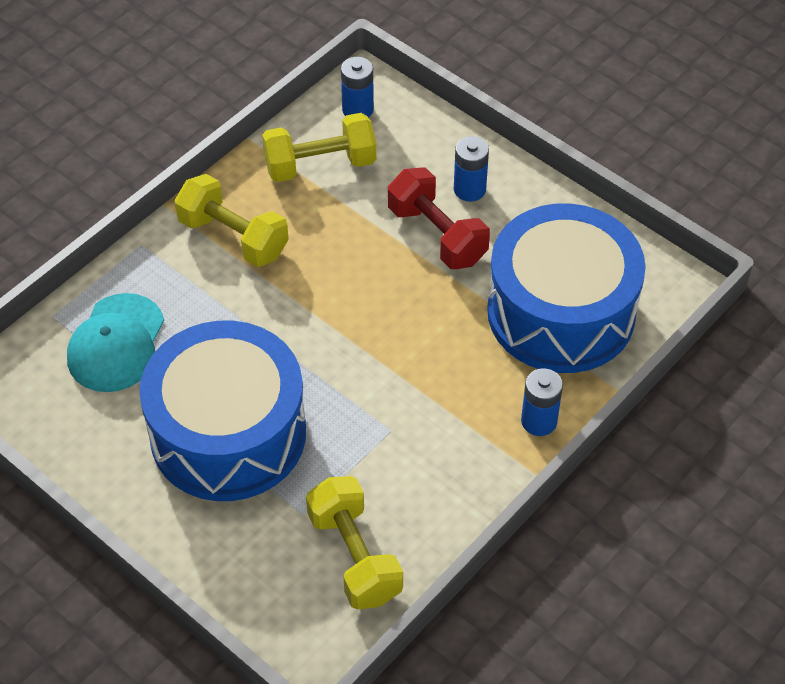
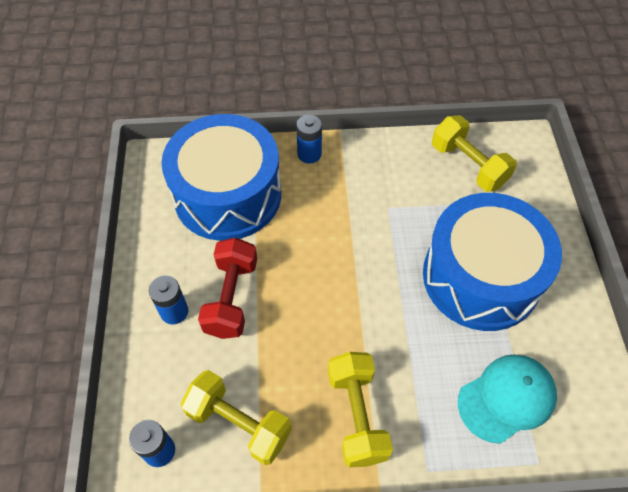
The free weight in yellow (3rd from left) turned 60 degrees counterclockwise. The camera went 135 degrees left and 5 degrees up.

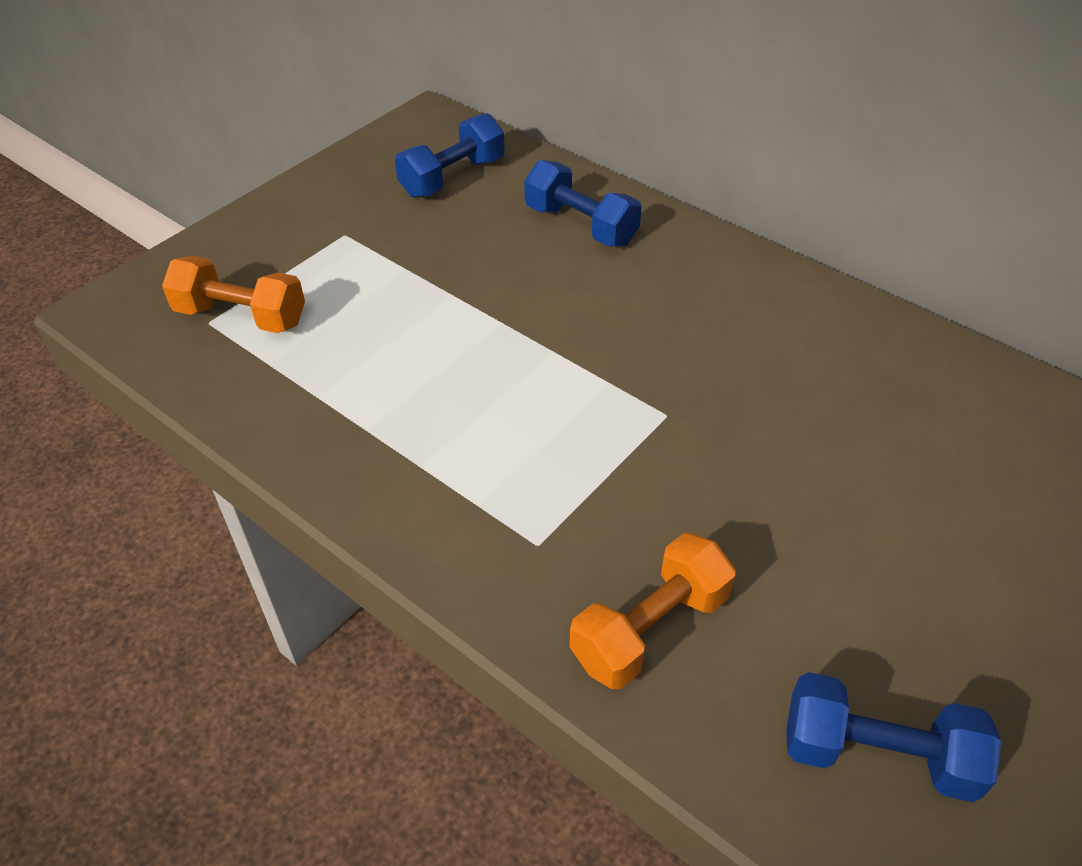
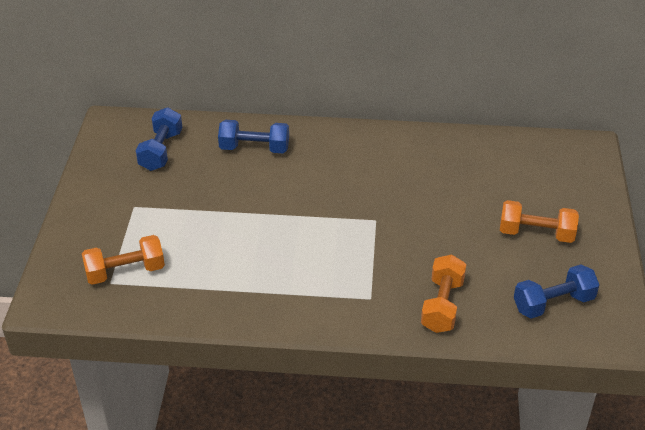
The free weight in orange-coloured (3rd from left) appeared. The camera went 35 degrees left and 5 degrees down.

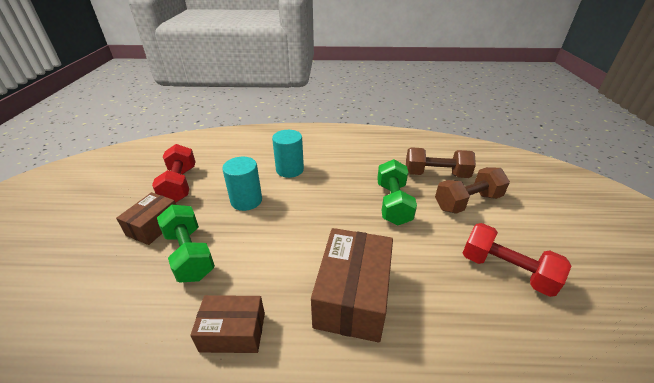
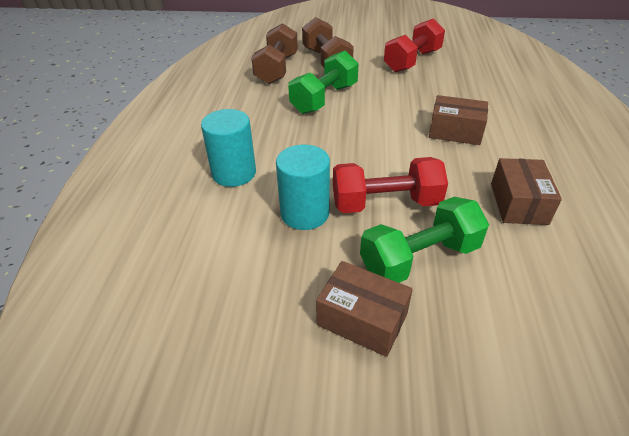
The free weight in crimson (1st from left) moved. The free weight in leaf-green (2nd from left in the first image) turned 60 degrees counterclockwise. The package in russet (3rd from left in the first image) changed to 0.61 times the size. The camera went 85 degrees left and 5 degrees up.

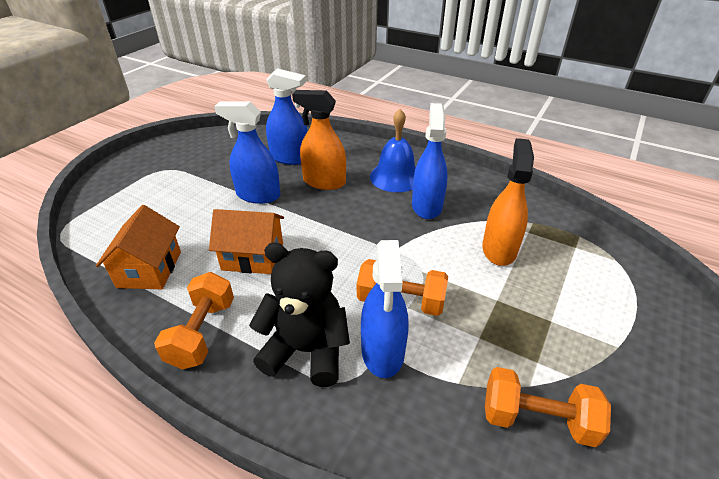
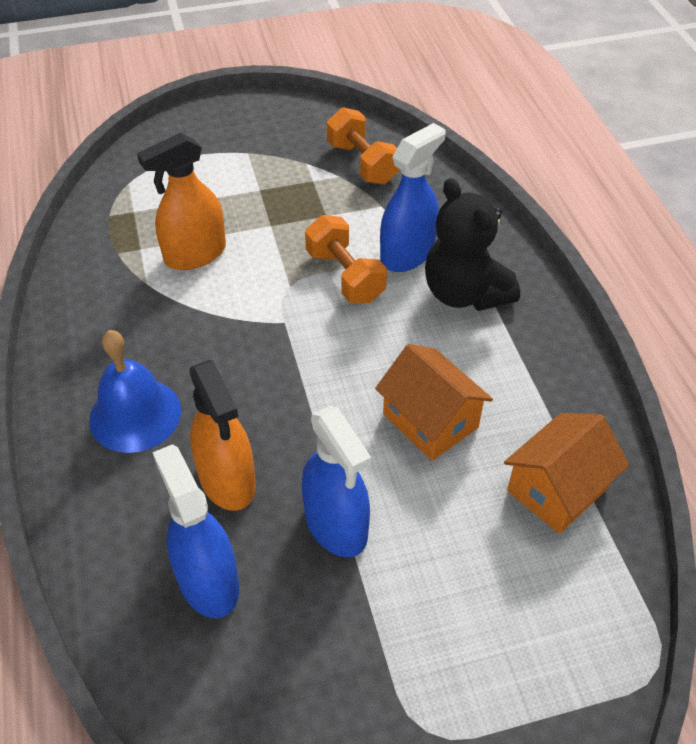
The spray bottle in cobalt (4th from left) disappeared. The free weight in orange-coloured (1st from left) disappeared. The camera went 135 degrees left and 10 degrees up.

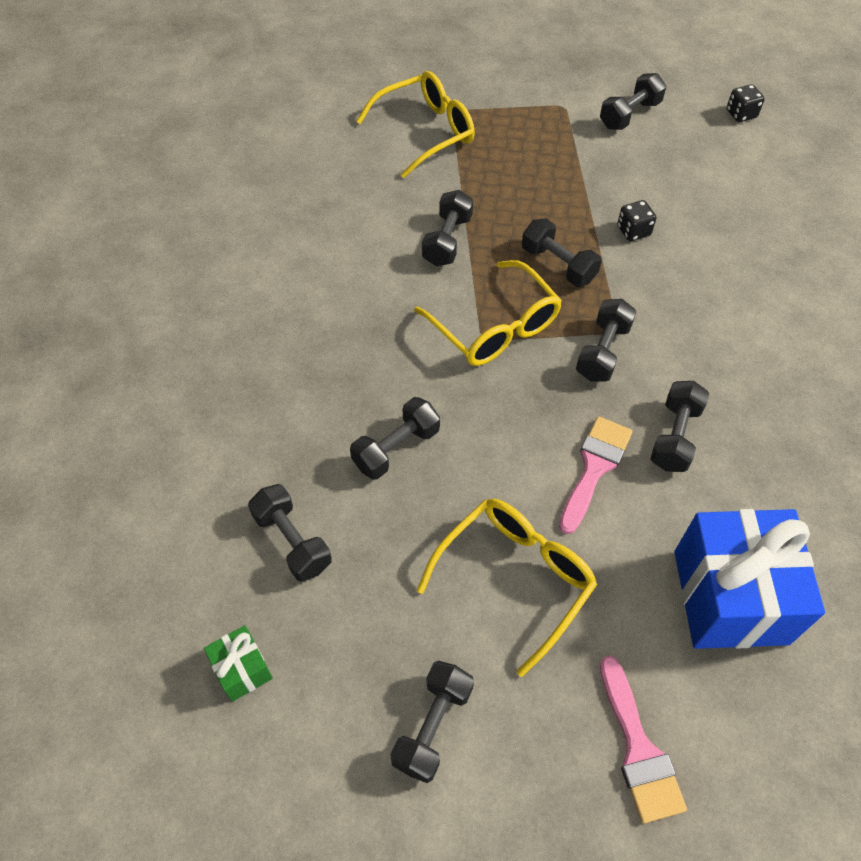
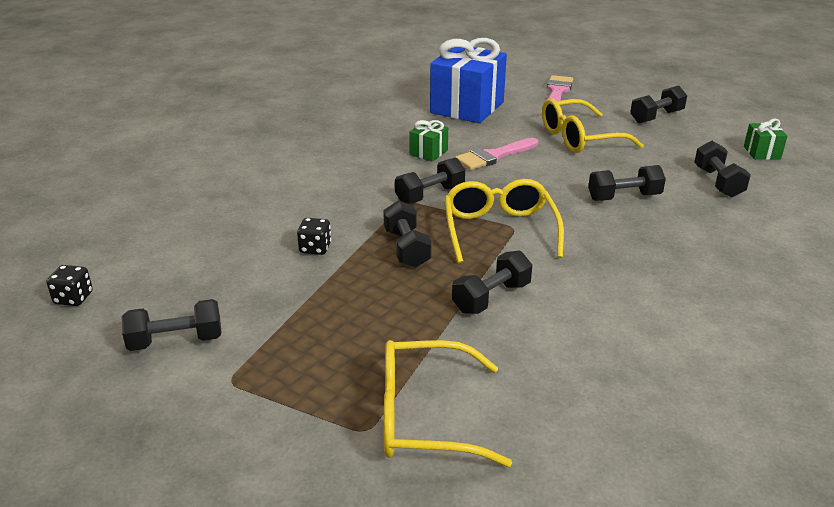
The free weight in black (8th from left) was replaced by the wrapped gift in leaf-green (1st from left). The camera went 150 degrees left and 25 degrees down.

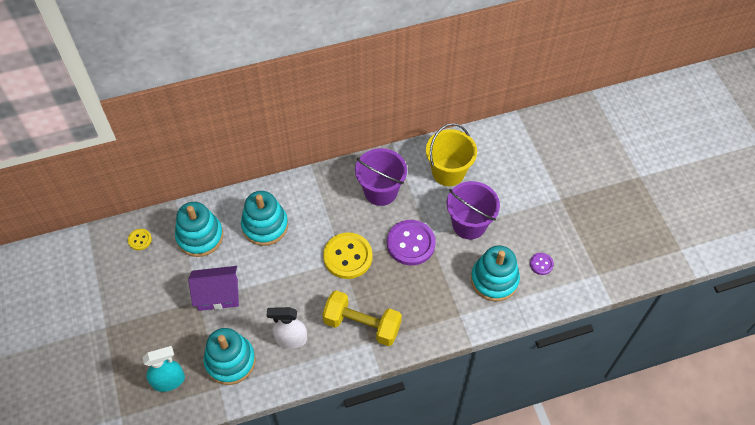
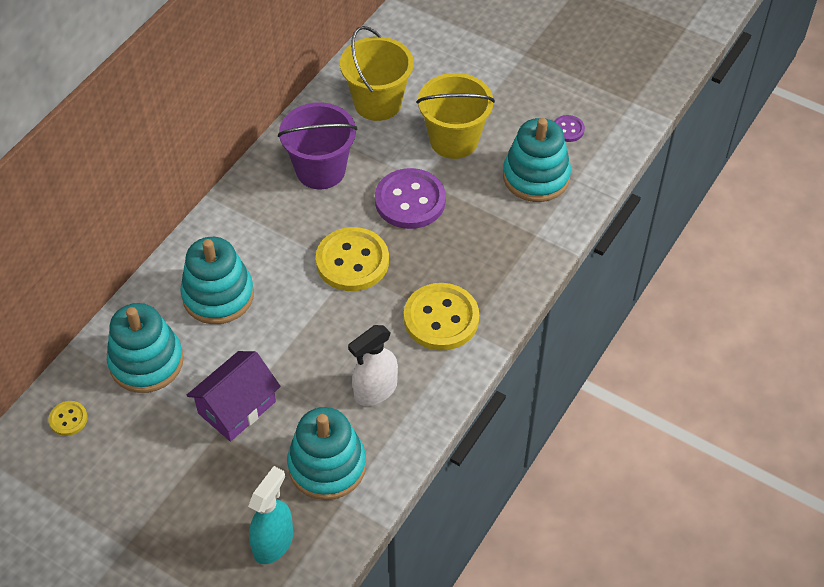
The sand bucket in violet (2nd from left) became the sand bucket in yellow (2nd from left). The free weight in yellow was replaced by the shirt button in yellow (3rd from left). The camera went 40 degrees left and 5 degrees down.

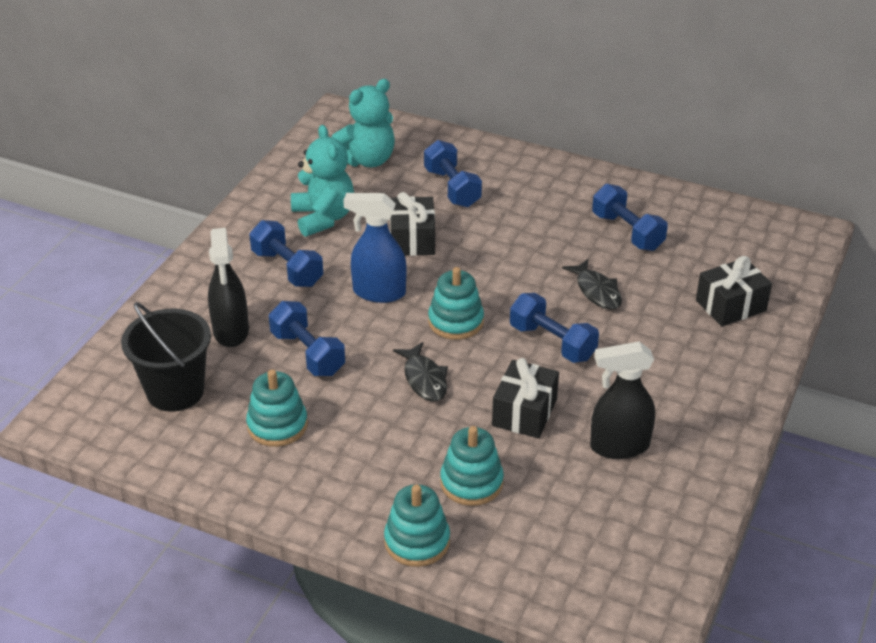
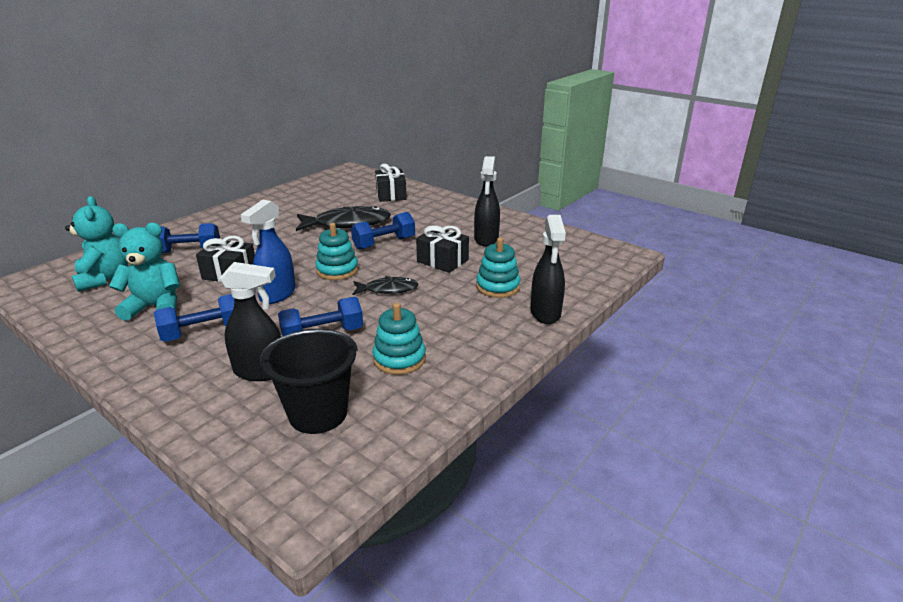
The free weight in cobalt (5th from left) disappeared. The toy fish in black (2nd from left in the first image) changed to 1.76 times the size. The stacking toy in turquoise (2nd from left) was replaced by the spray bottle in black (3rd from left). The camera went 75 degrees left and 10 degrees down.

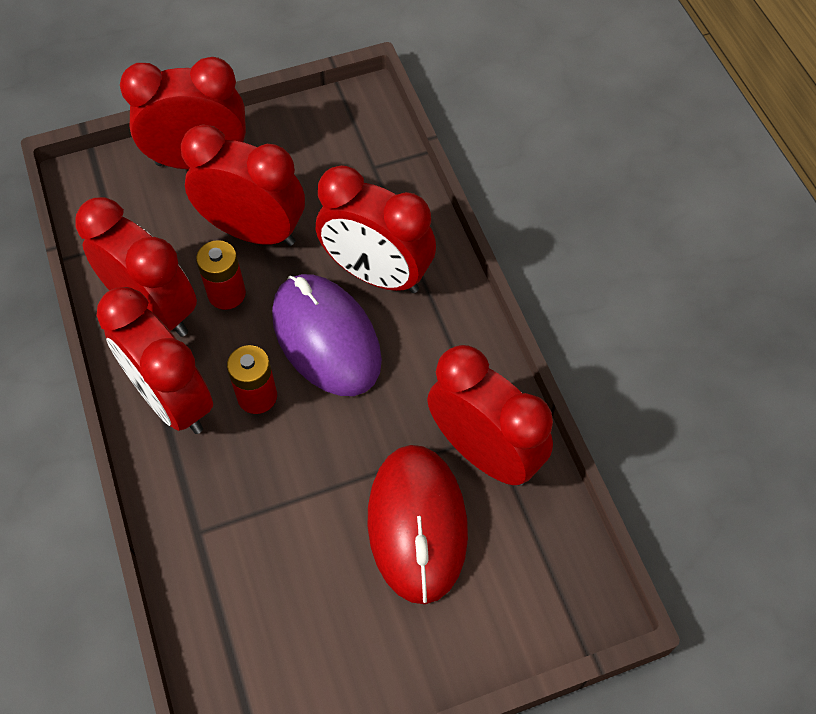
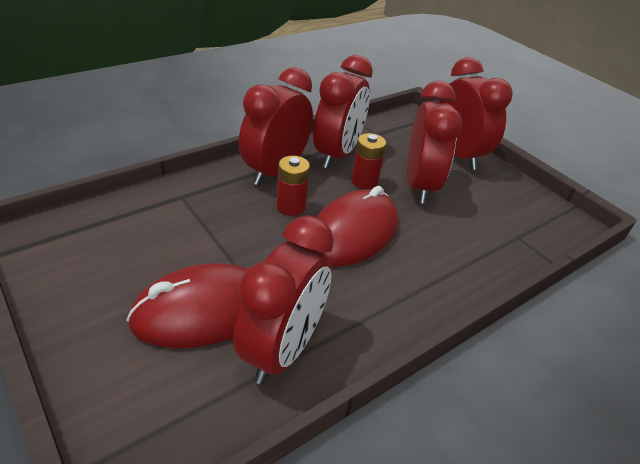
The bedside clock in crimson (5th from left) disappeared. The mouse in violet became the mouse in crimson (2nd from left). The camera went 70 degrees right and 20 degrees down.

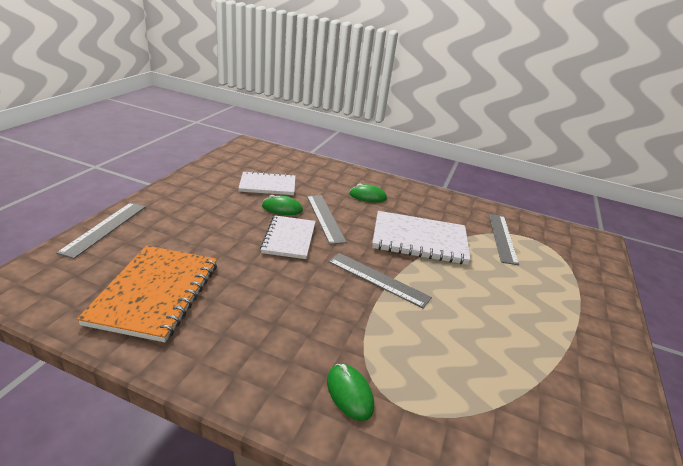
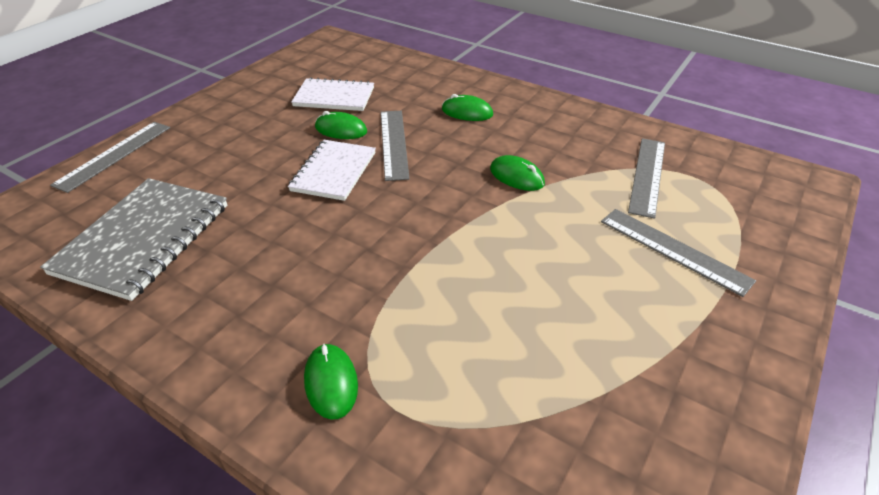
The exercise book in white (3rd from left) was replaced by the mouse in leaf-green (4th from left). The exercise book in orange-coloured became the exercise book in grey. The ruler in grey (3rd from left in the first image) moved. The camera went 15 degrees right and 10 degrees up.

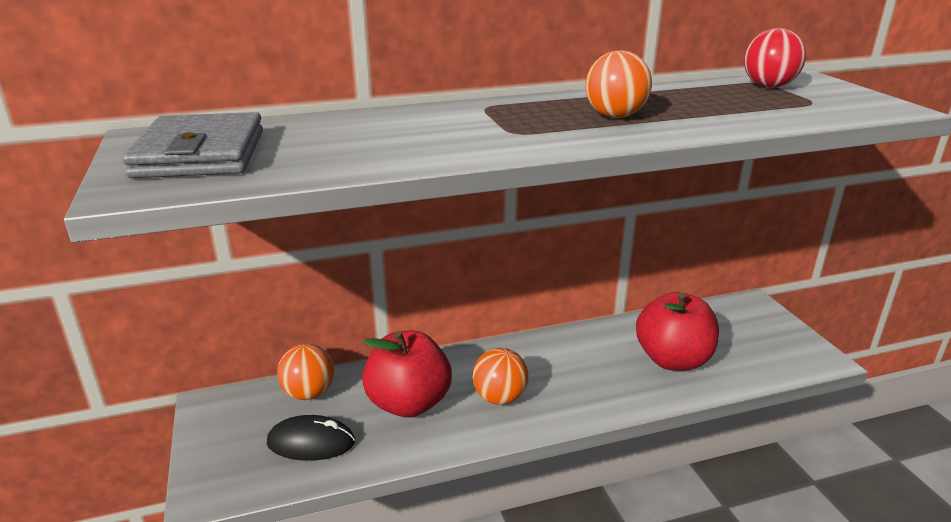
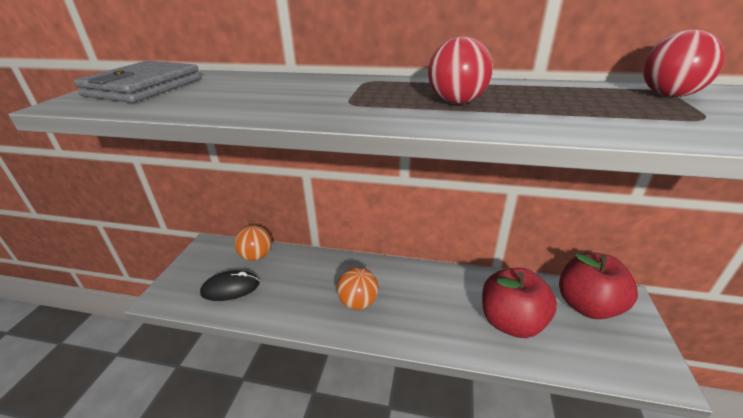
The sphere in orange-coloured (3rd from left) became the sphere in crimson (1st from left). The apple in crimson (1st from left in the first image) moved. The mouse in black turned 45 degrees counterclockwise. The camera went 30 degrees right and 5 degrees up.

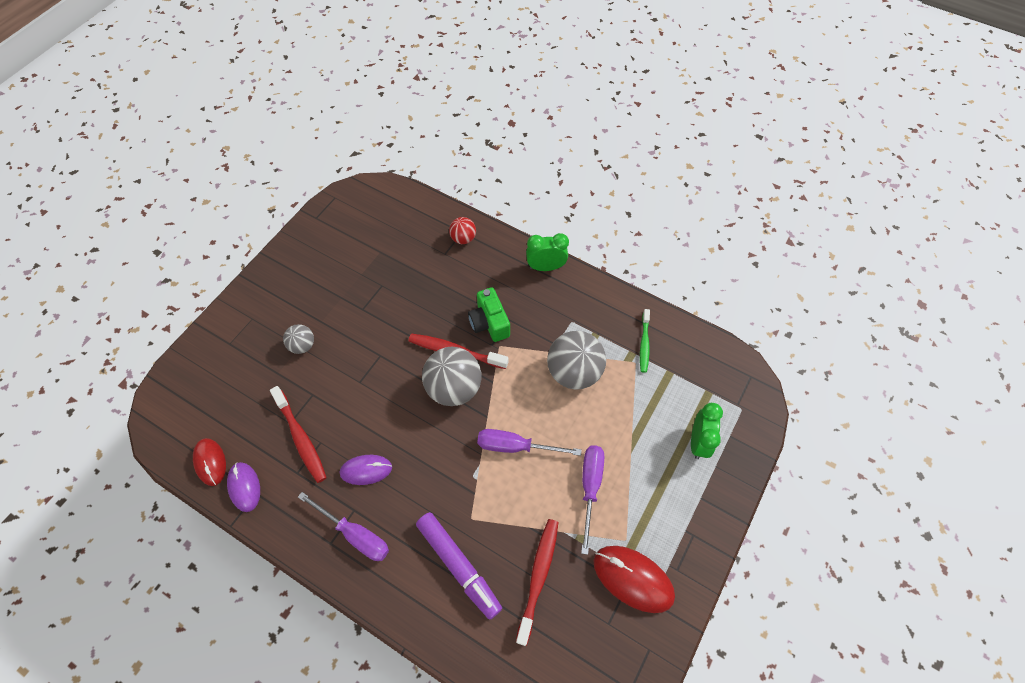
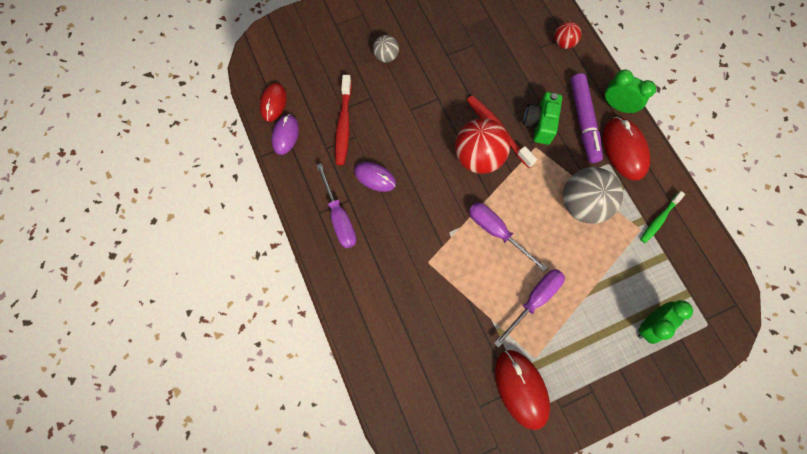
The sphere in grey (2nd from left) became the sphere in crimson (1st from left). The marker pen in violet moved. The toothbrush in crimson (3rd from left) disappeared. The mouse in crimson (3rd from left) appeared. The camera went 35 degrees right and 10 degrees up.

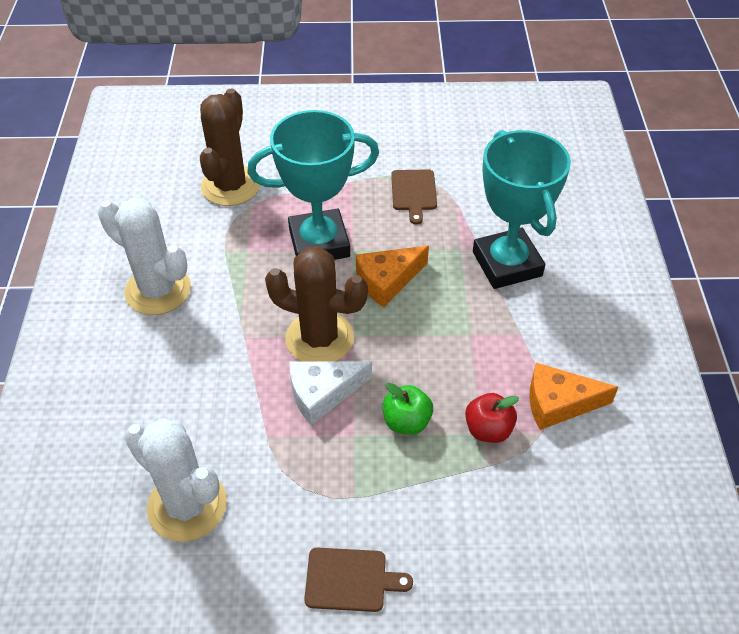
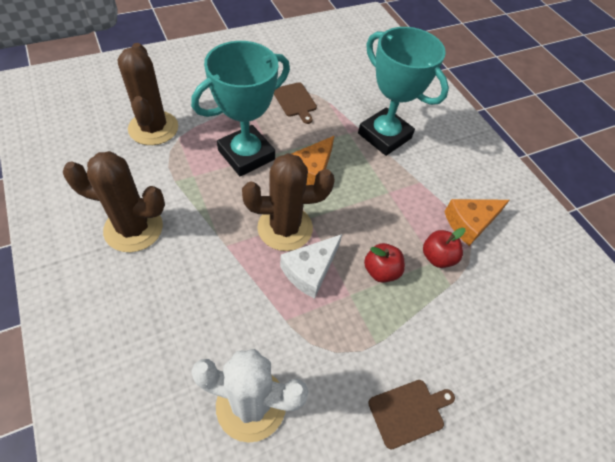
The prickly plant in white (1st from left) became the prickly plant in russet (1st from left). The apple in leaf-green became the apple in crimson (1st from left). The camera went 30 degrees left and 5 degrees up.

